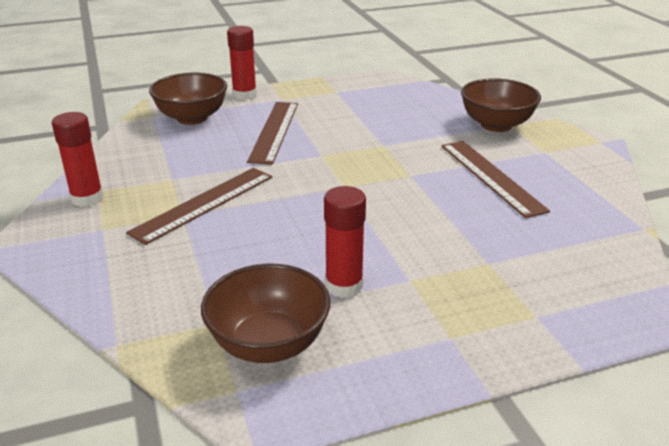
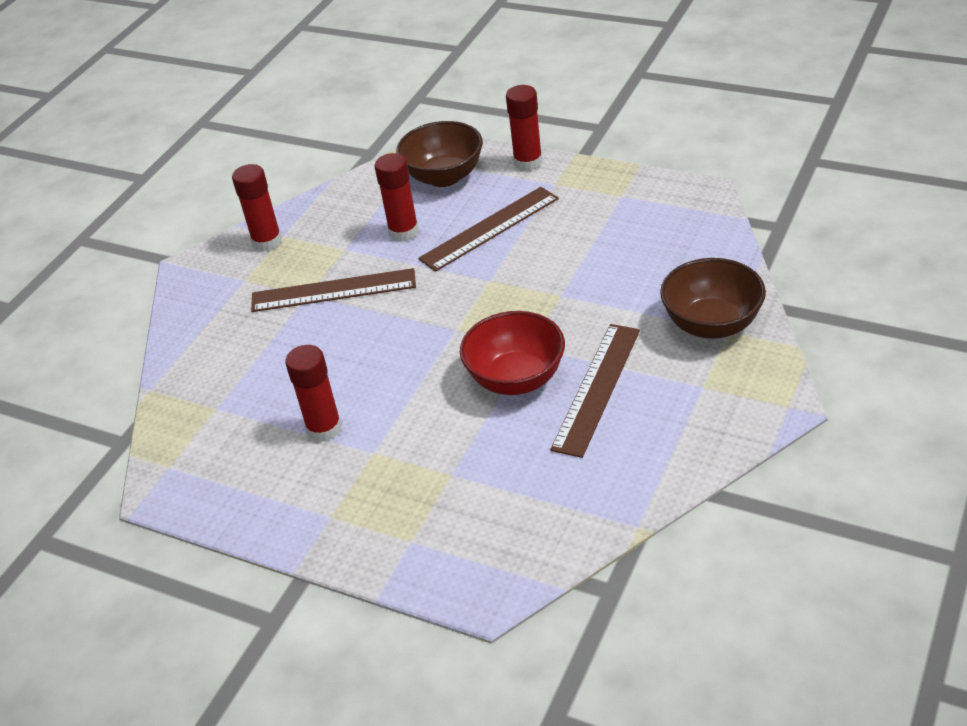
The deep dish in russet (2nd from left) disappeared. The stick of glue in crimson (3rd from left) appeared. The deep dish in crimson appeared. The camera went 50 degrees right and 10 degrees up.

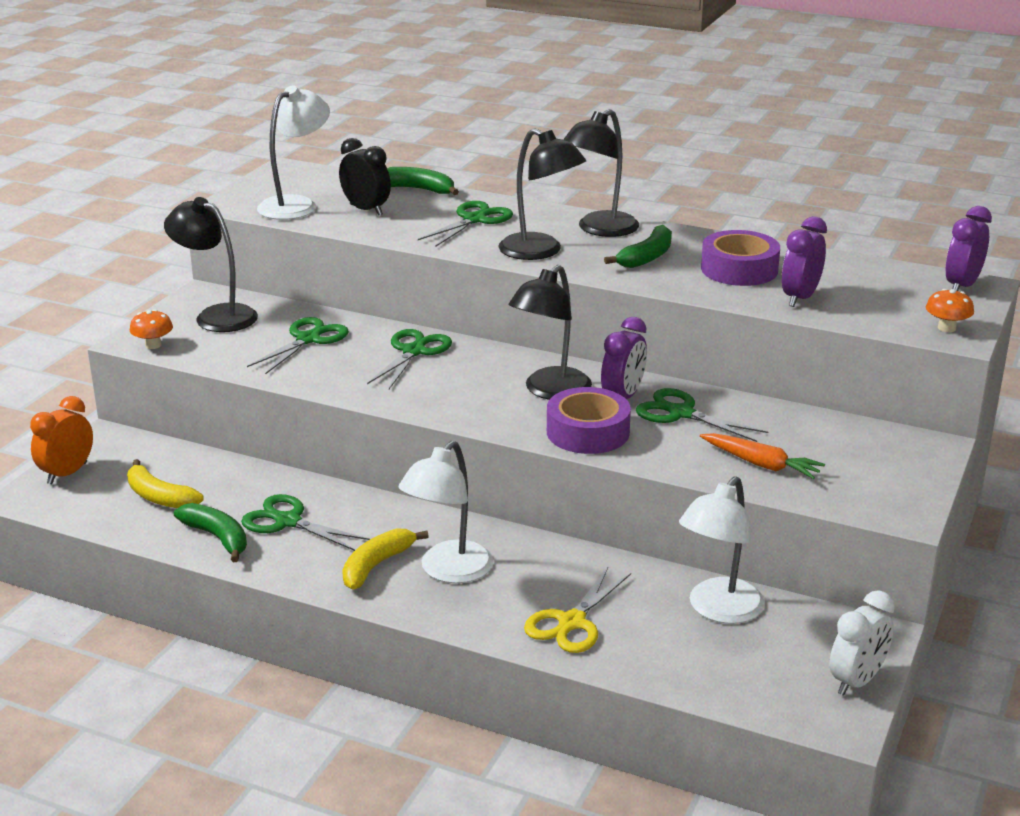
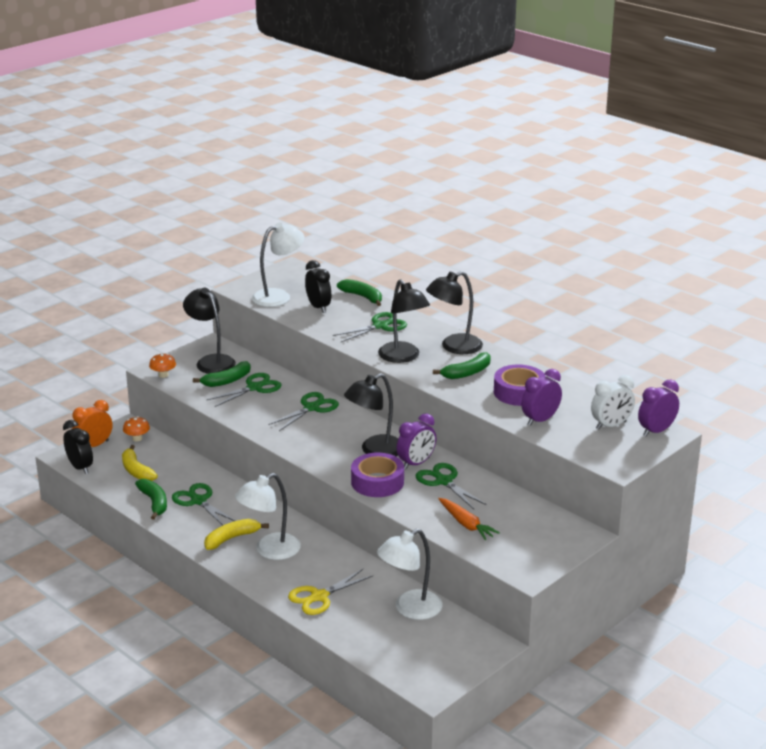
The toadstool in orange-coloured (2nd from left in the first image) moved. The bedside clock in white moved. The banana in leaf-green (2nd from left) appeared. The bedside clock in black (1st from left) appeared. The camera went 20 degrees right and 0 degrees up.

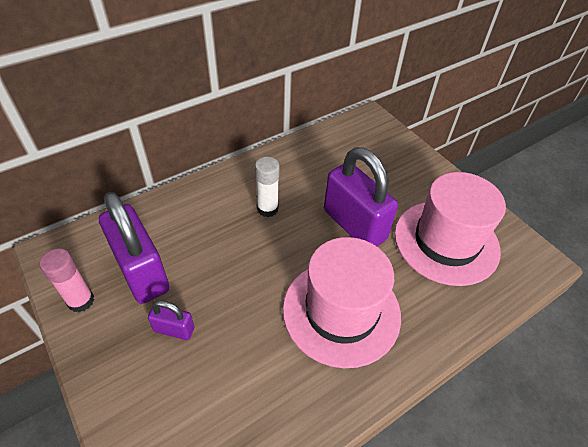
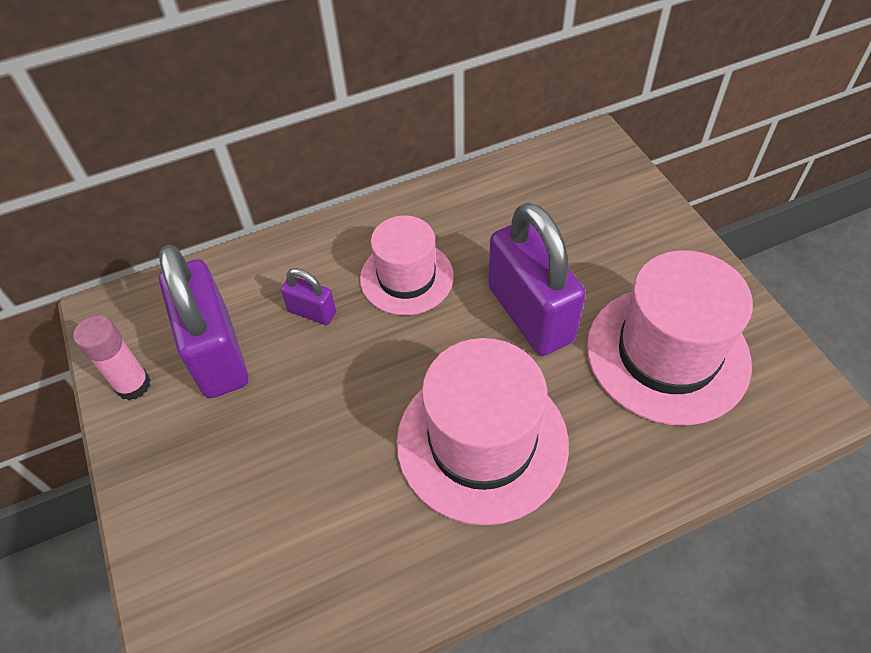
The stick of glue in white was replaced by the tall hat in rosy (1st from left). The lock in violet (2nd from left) moved. The camera went 15 degrees right and 5 degrees up.

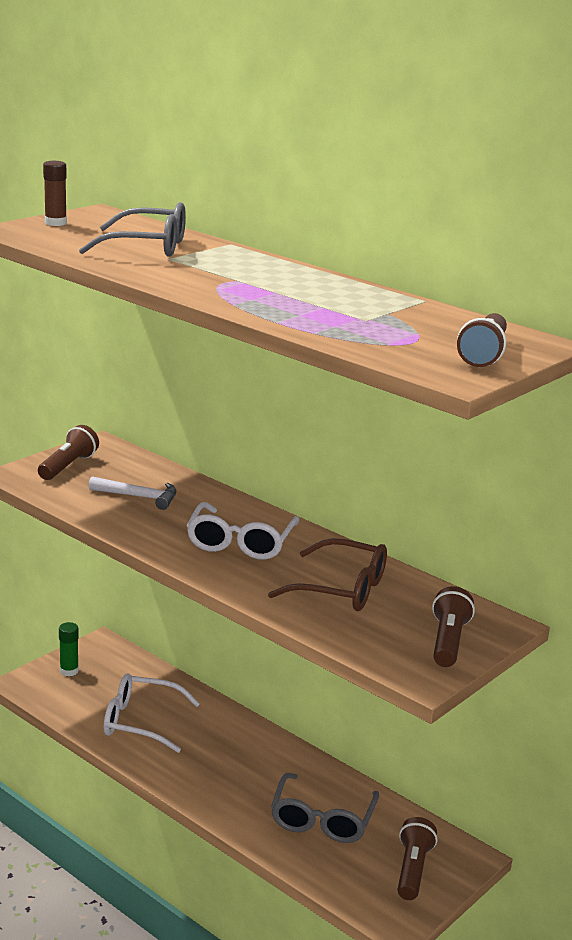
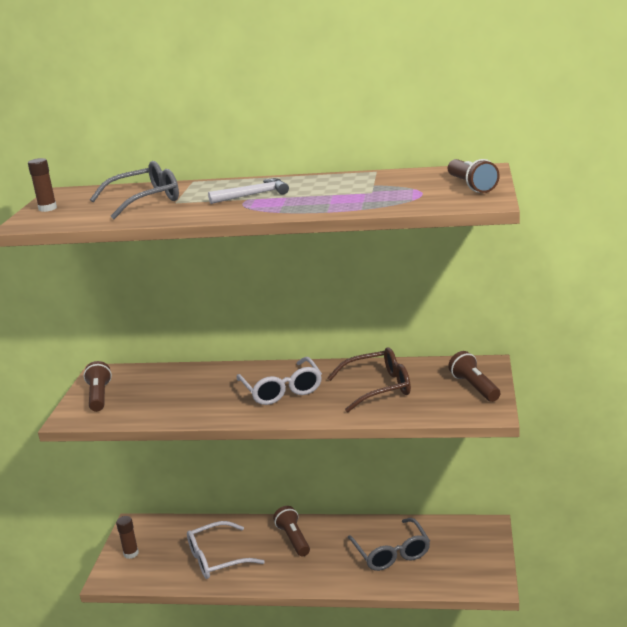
The carpenter's hammer in white moved. The stick of glue in leaf-green became the stick of glue in russet (2nd from left). The torch in russet (2nd from left) moved. The camera went 30 degrees left and 0 degrees up.

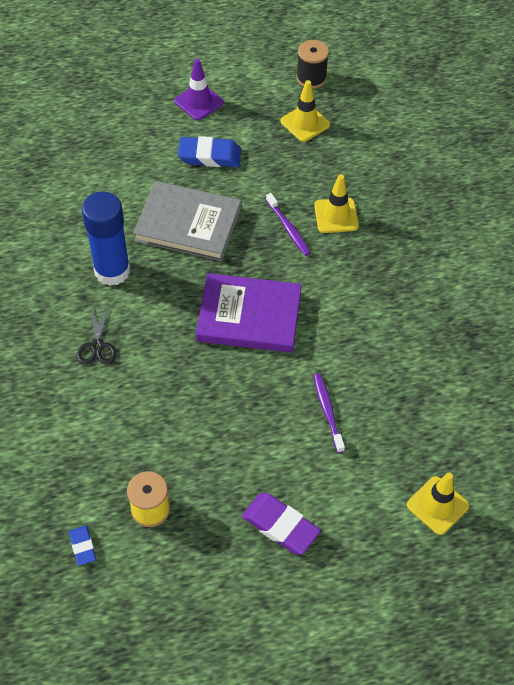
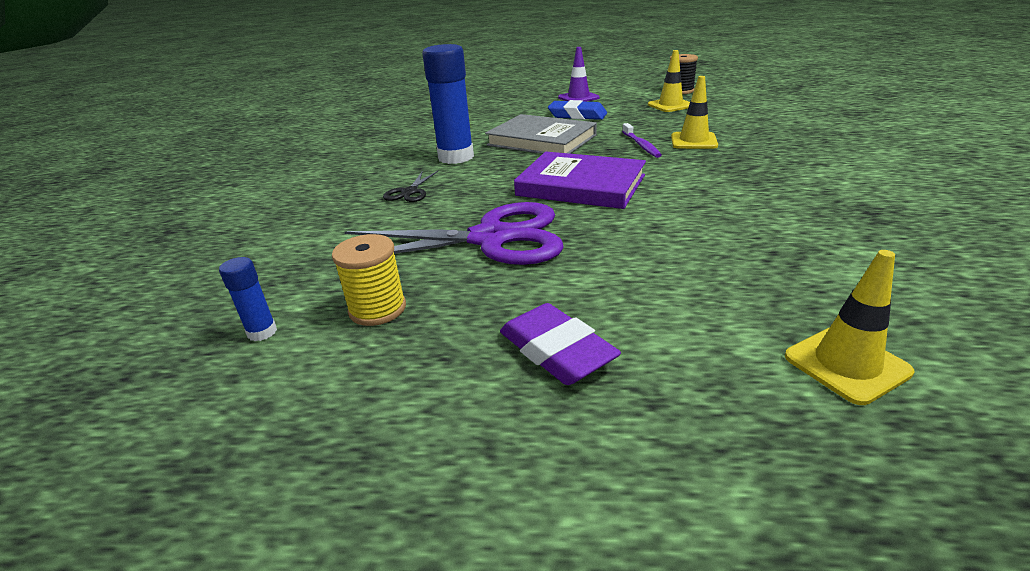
The toothbrush in violet (2nd from left) disappeared. The pencil eraser in cobalt (1st from left) was replaced by the stick of glue in cobalt (1st from left). The shears in violet appeared. The camera went 20 degrees right and 25 degrees down.

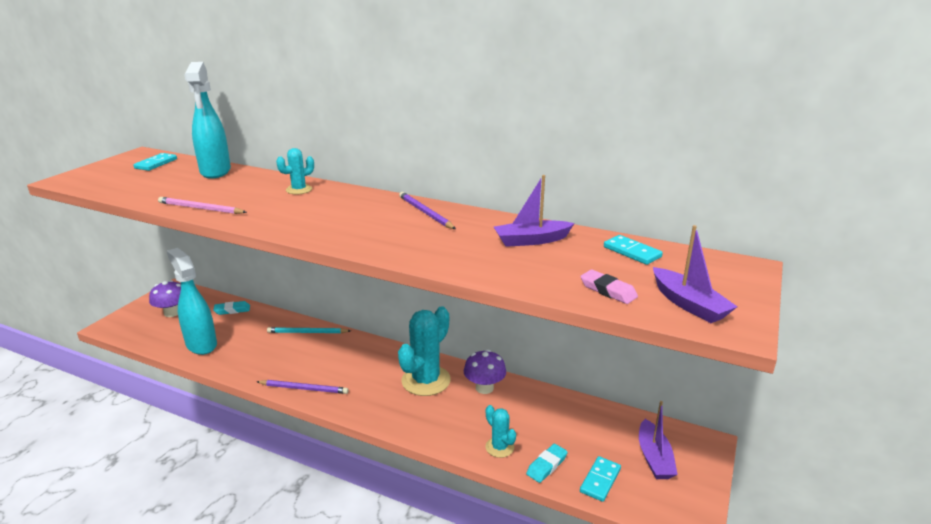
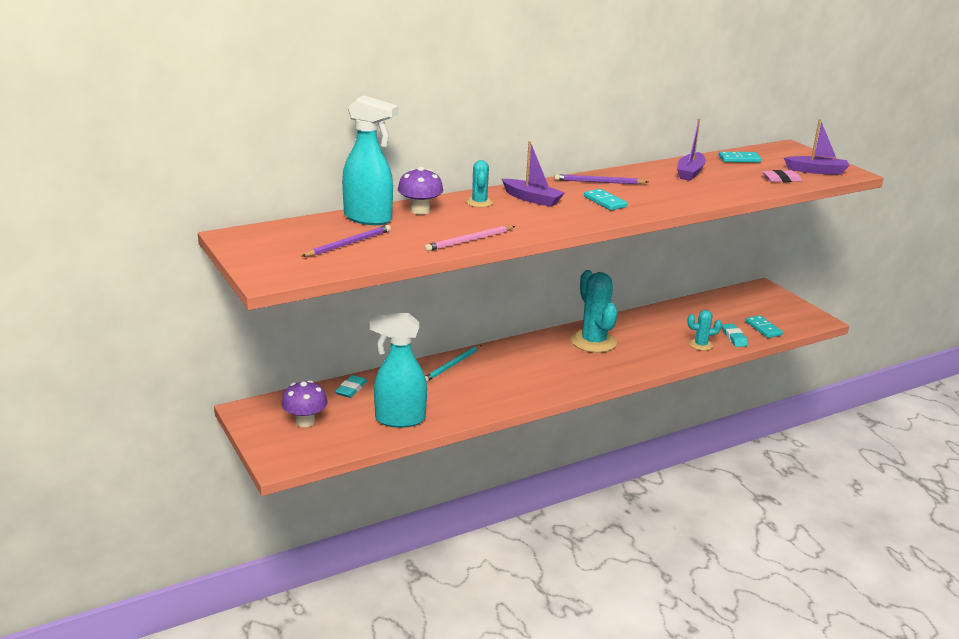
The domino tile in turquoise (1st from left) moved. The toadstool in violet (2nd from left) moved. The pencil in violet (1st from left) moved. The boat in violet (2nd from left in the first image) moved. The camera went 55 degrees left and 0 degrees up.

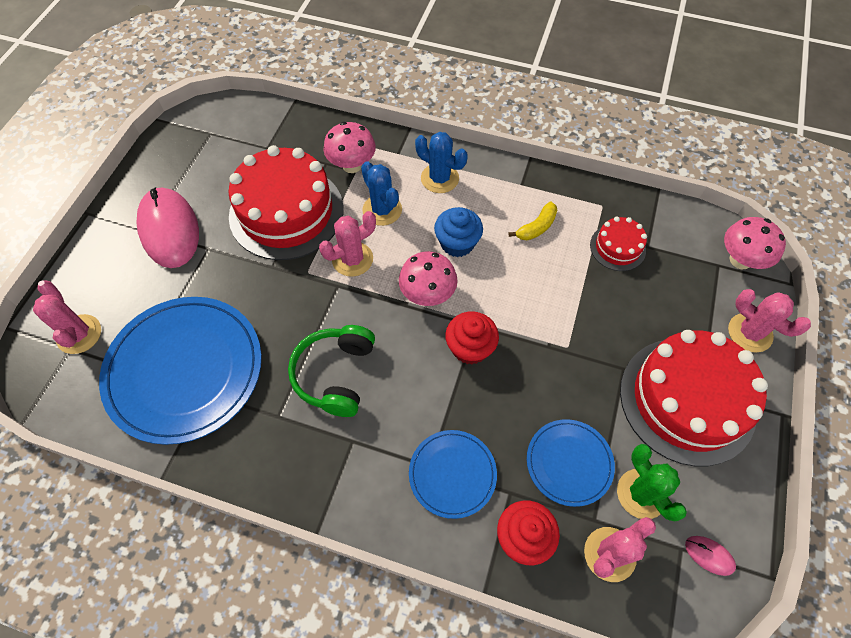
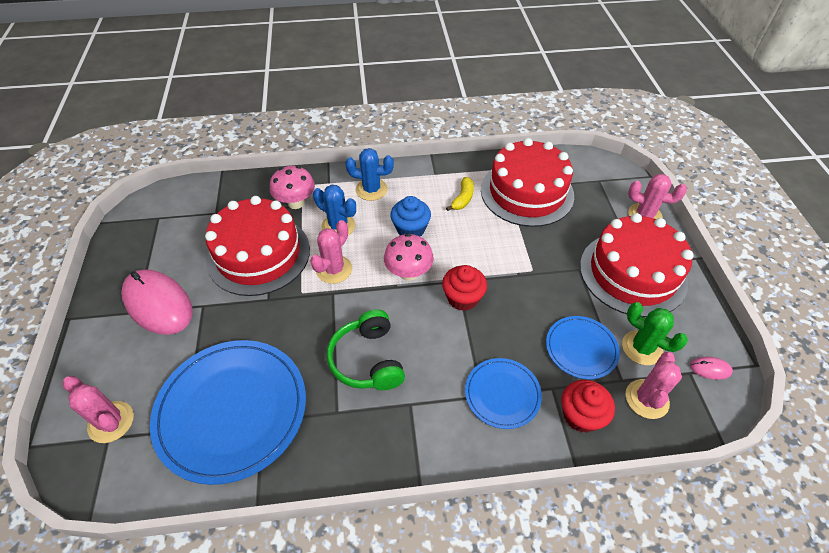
The layer cake in crimson (2nd from left) changed to 2.12 times the size. The toadstool in rosy (3rd from left) disappeared. The camera went 25 degrees left and 10 degrees down.

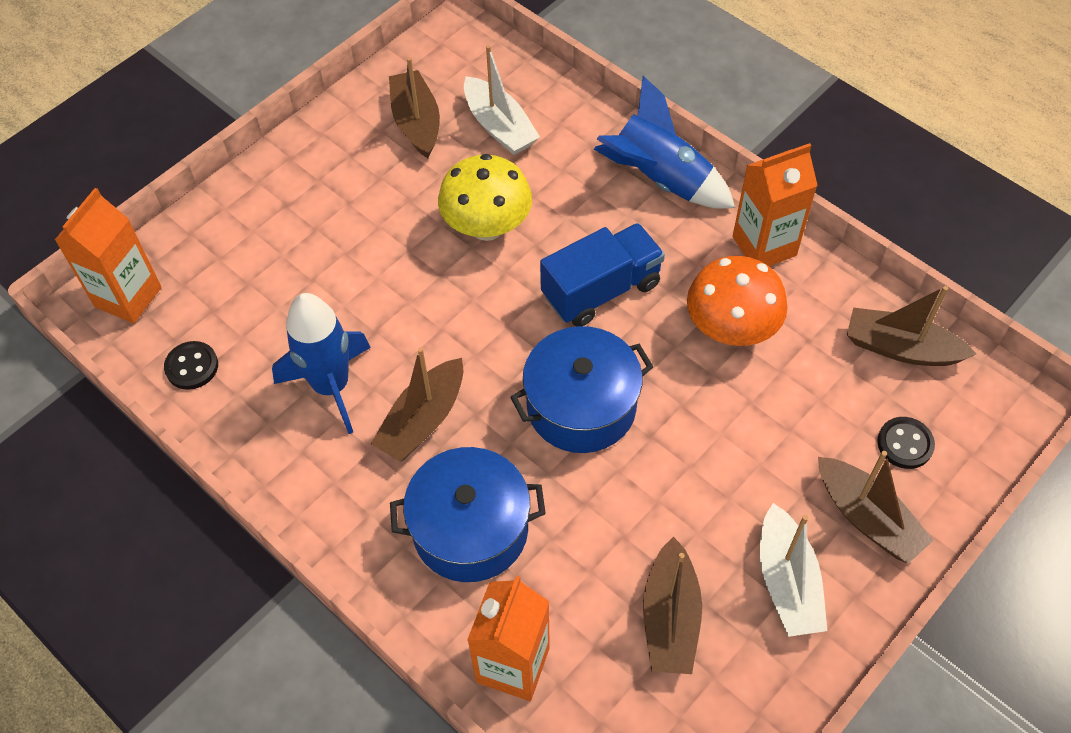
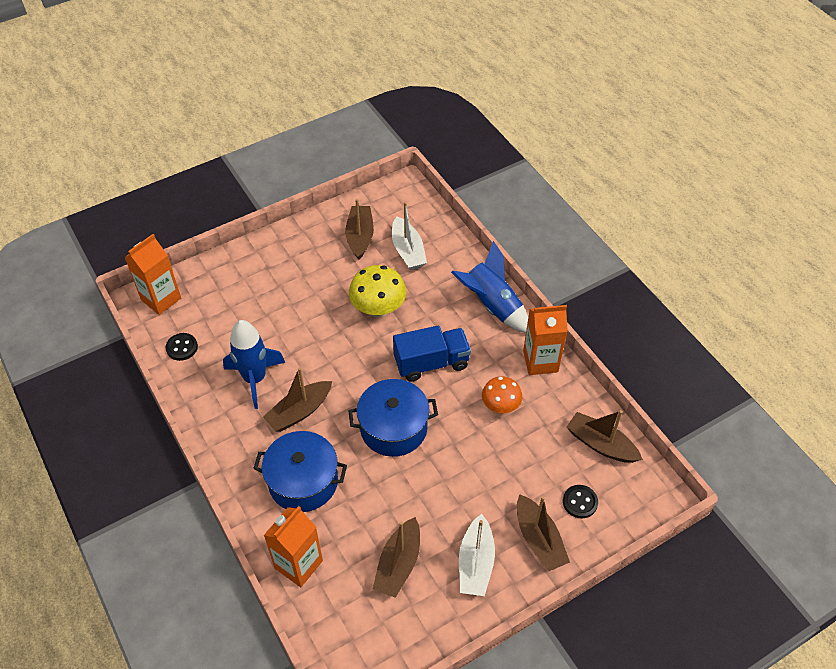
The toadstool in orange-coloured changed to 0.66 times the size. The camera went 15 degrees right and 5 degrees down.

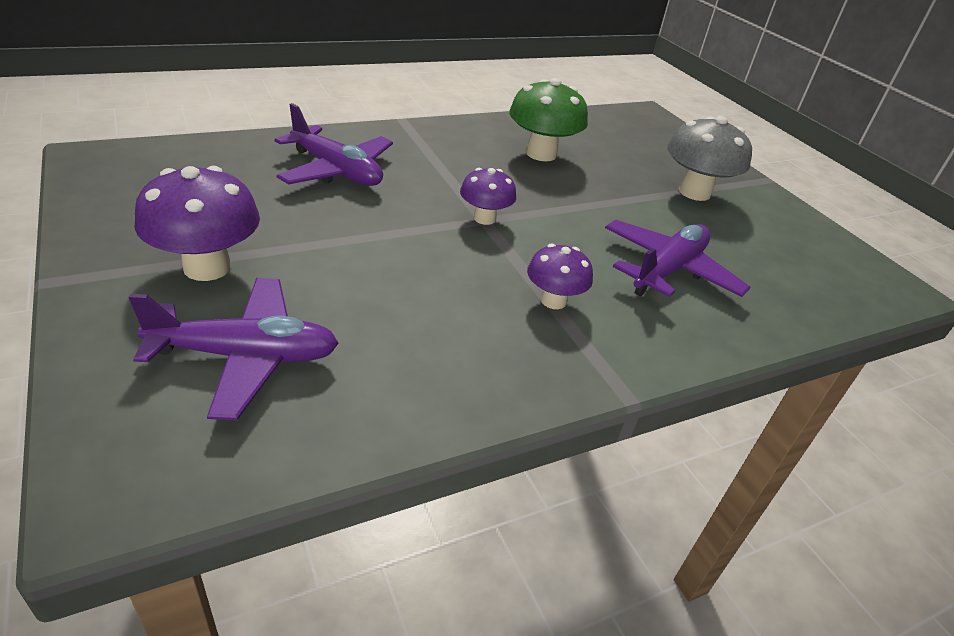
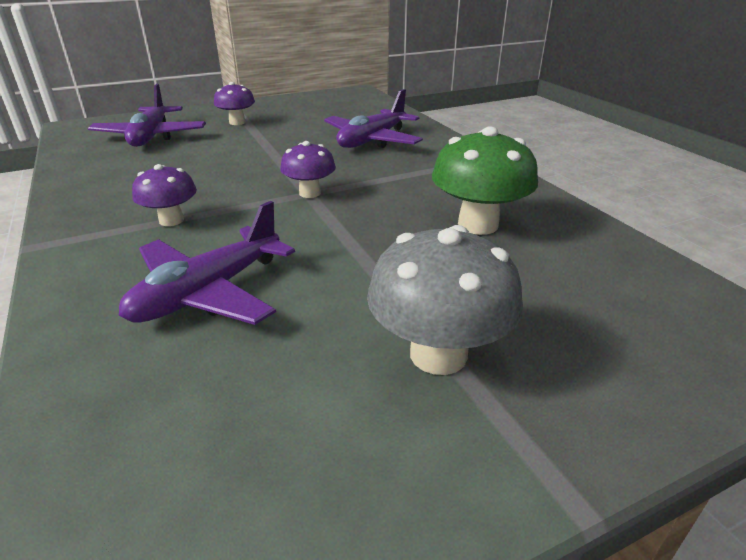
The toadstool in violet (1st from left in the first image) changed to 0.61 times the size. The toy plane in violet (3rd from left in the first image) turned 90 degrees clockwise. The camera went 95 degrees right and 5 degrees down.

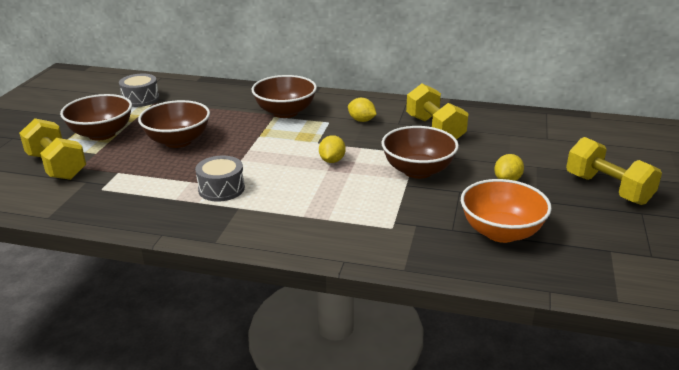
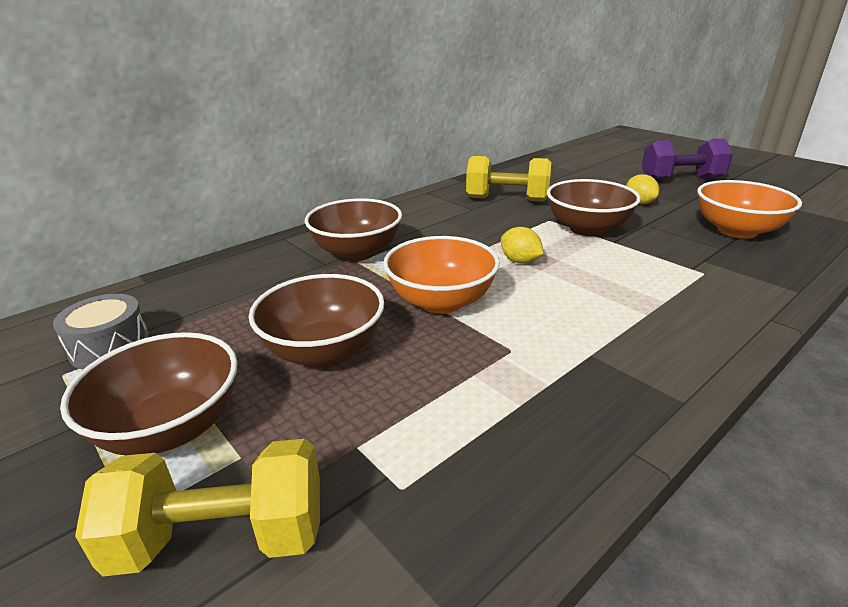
The toy lemon in yellow (2nd from left) disappeared. The free weight in yellow (3rd from left) became the free weight in violet. The toy drum in grey (2nd from left) disappeared. The deep dish in orange-coloured (1st from left) appeared. The camera went 55 degrees left and 0 degrees up.

